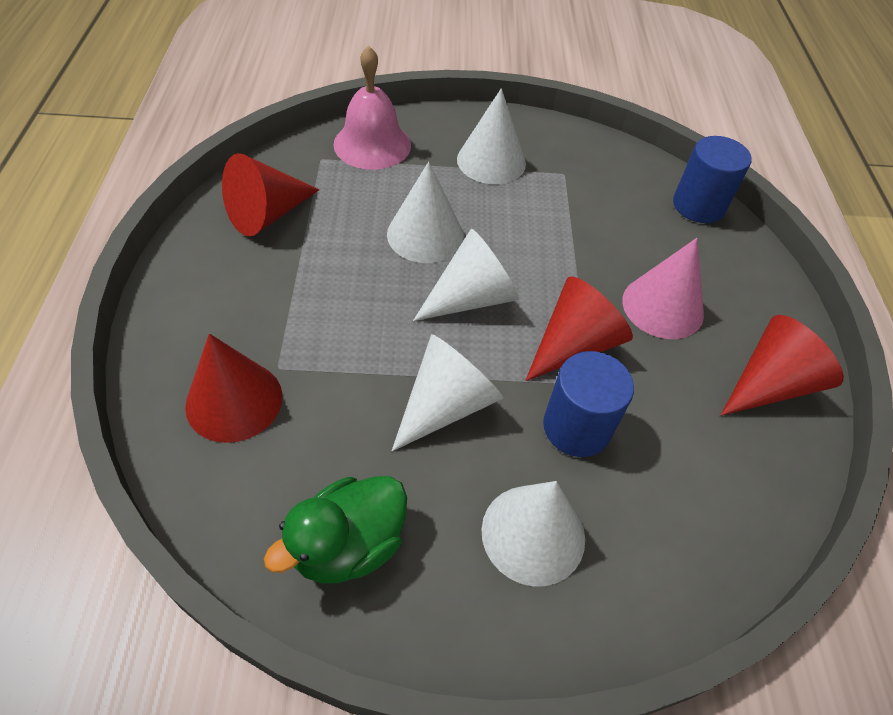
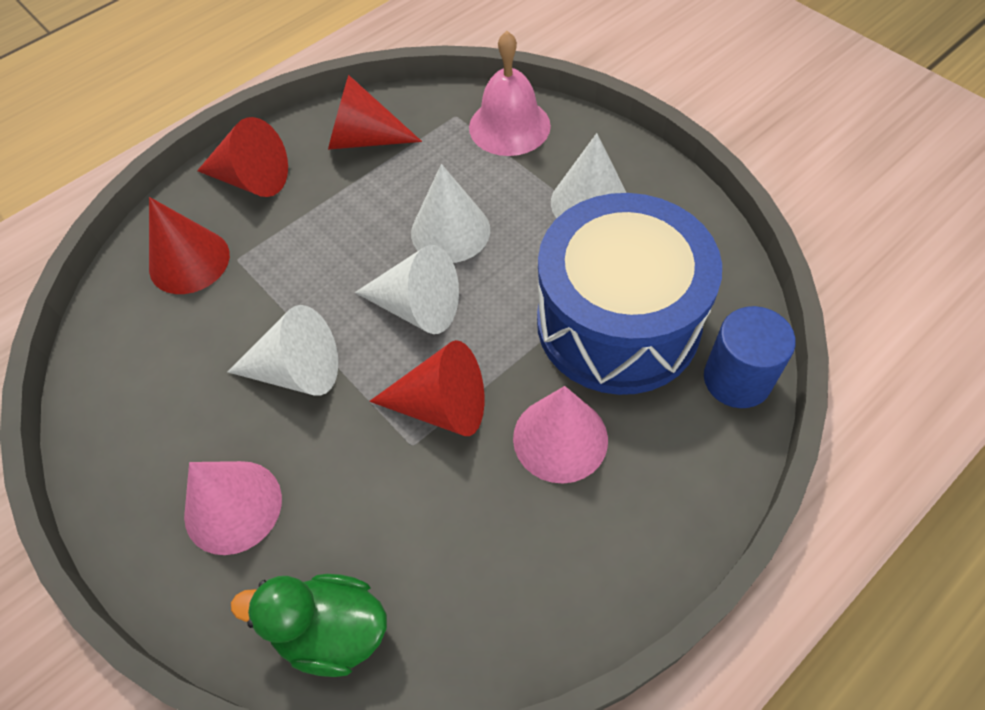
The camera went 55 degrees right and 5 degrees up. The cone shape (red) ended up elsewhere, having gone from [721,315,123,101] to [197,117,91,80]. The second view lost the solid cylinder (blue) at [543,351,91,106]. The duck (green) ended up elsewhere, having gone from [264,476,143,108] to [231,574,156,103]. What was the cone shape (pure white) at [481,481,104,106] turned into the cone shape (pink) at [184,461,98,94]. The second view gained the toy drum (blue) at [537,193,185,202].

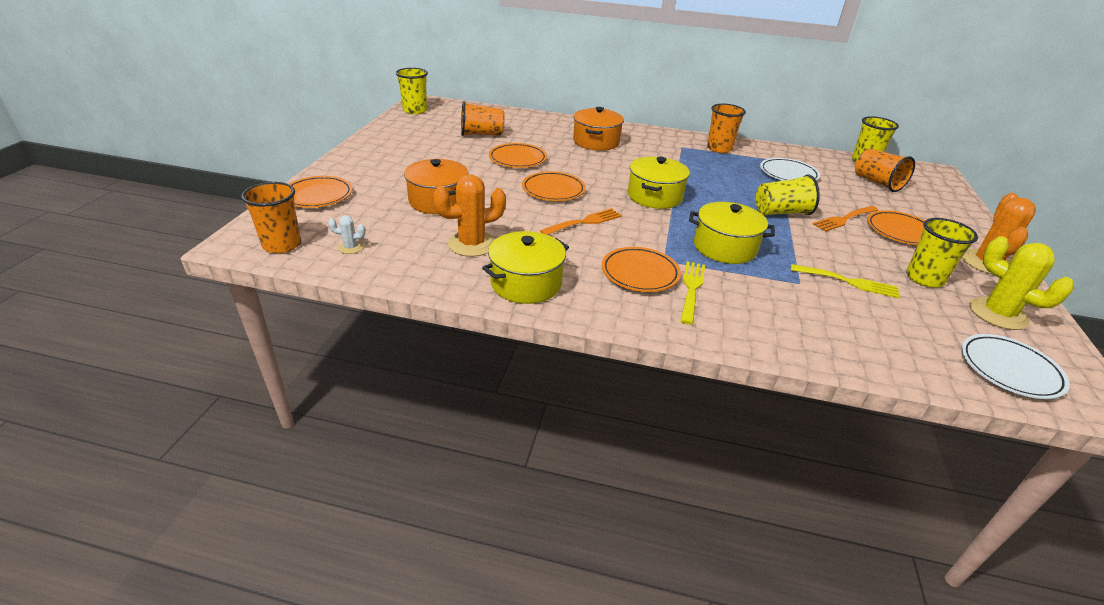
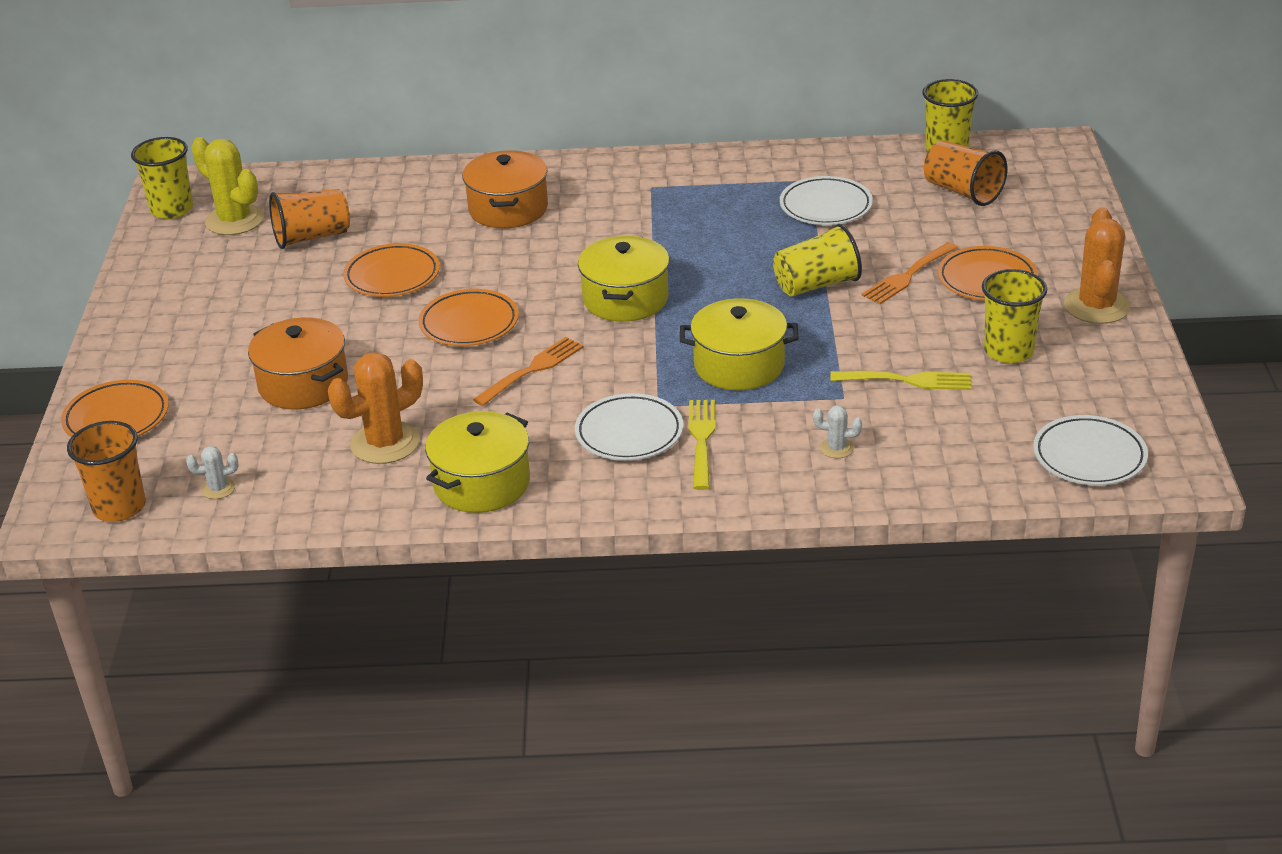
The camera went 10 degrees left and 0 degrees up. The second view lost the cup (orange-coloured) at [707,104,39,49]. The prickly plant (yellow) ended up elsewhere, having gone from [969,236,105,94] to [191,137,73,98]. What was the flat dish (orange-coloured) at [602,247,79,45] turned into the flat dish (pure white) at [575,393,108,68]. The second view gained the prickly plant (pure white) at [813,405,49,53].

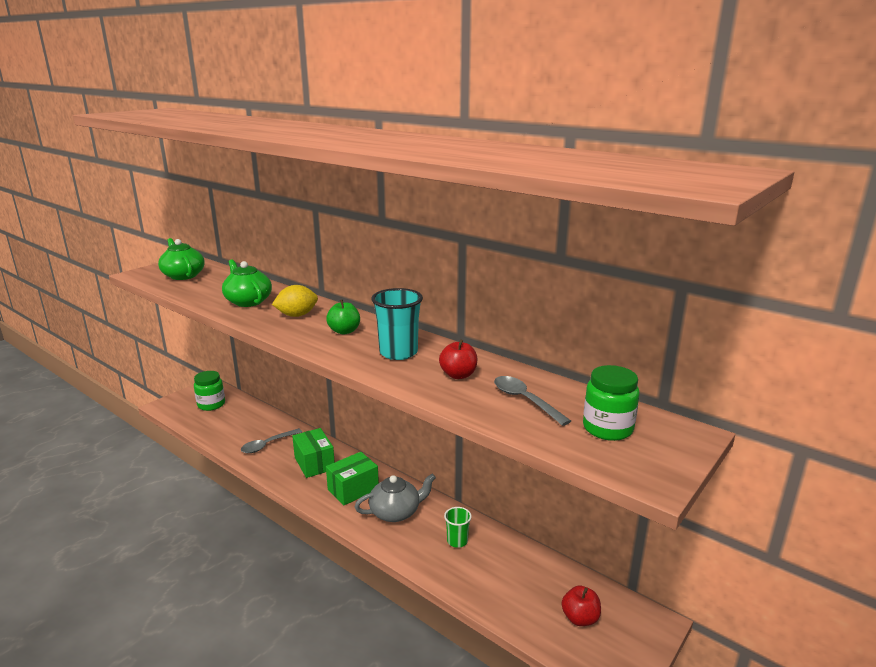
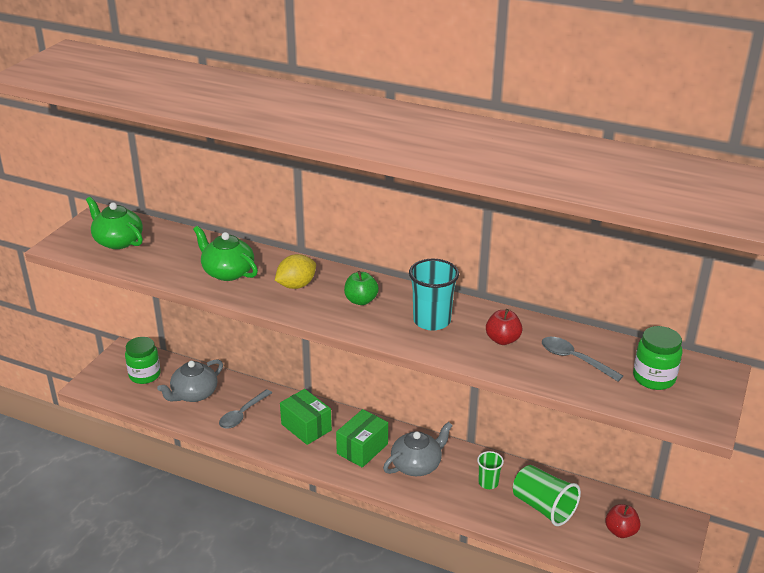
The camera went 15 degrees left and 10 degrees up. The second view gained the china teapot (ash-grey) at [157,359,66,43]. The second view gained the cup (green) at [513,465,68,61].

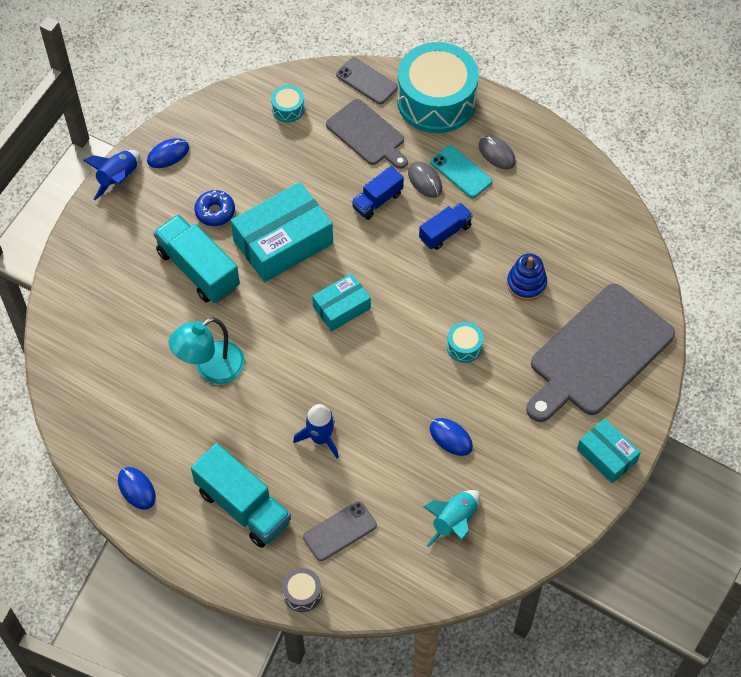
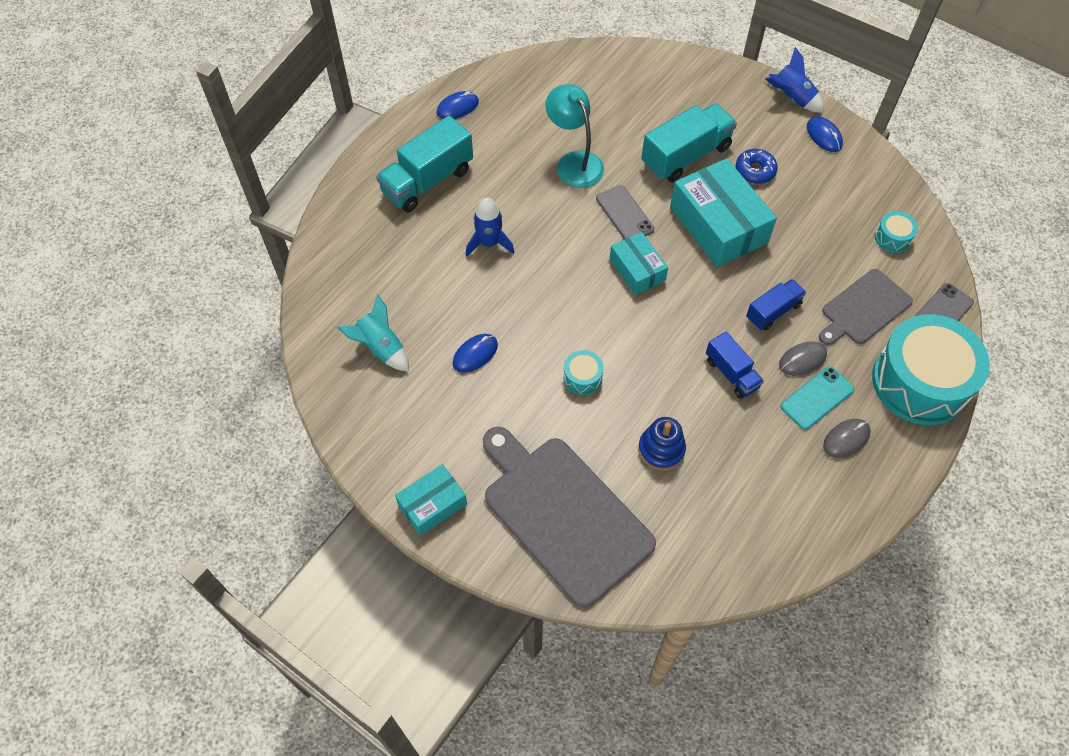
The camera went 95 degrees right and 0 degrees up. The toy truck (blue) at [352,166,52,54] ended up facing another way, 90 degrees clockwise from before. The mobile phone (ash-grey) ended up elsewhere, having gone from [303,501,74,60] to [596,185,58,54]. The second view lost the toy drum (ash-grey) at [282,568,40,44].

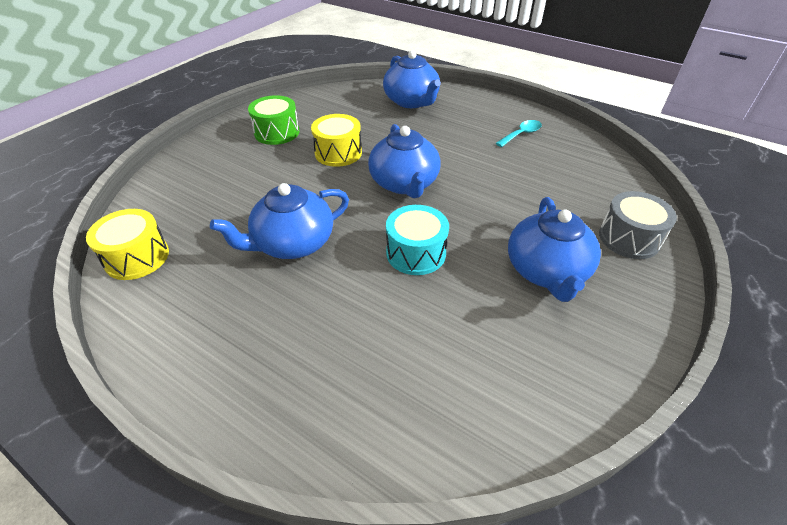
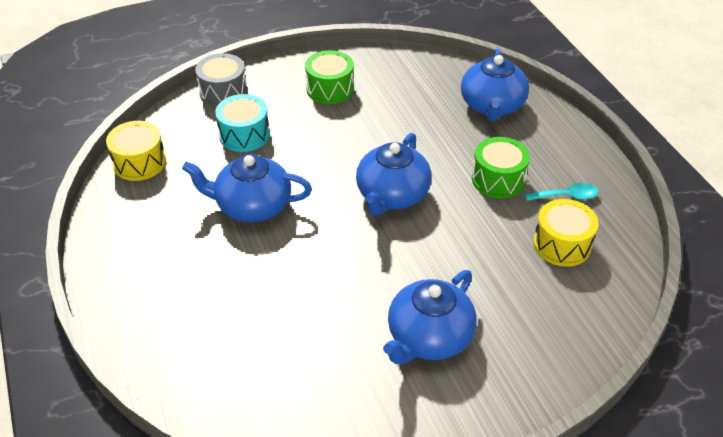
The camera went 35 degrees right and 0 degrees up. The toy drum (yellow) ended up elsewhere, having gone from [311,114,51,53] to [533,199,65,68]. The toy drum (ash-grey) ended up elsewhere, having gone from [599,191,78,68] to [195,53,52,54]. The toy drum (turquoise) ended up elsewhere, having gone from [386,205,63,70] to [215,94,55,58]. The second view gained the toy drum (green) at [472,137,58,62].

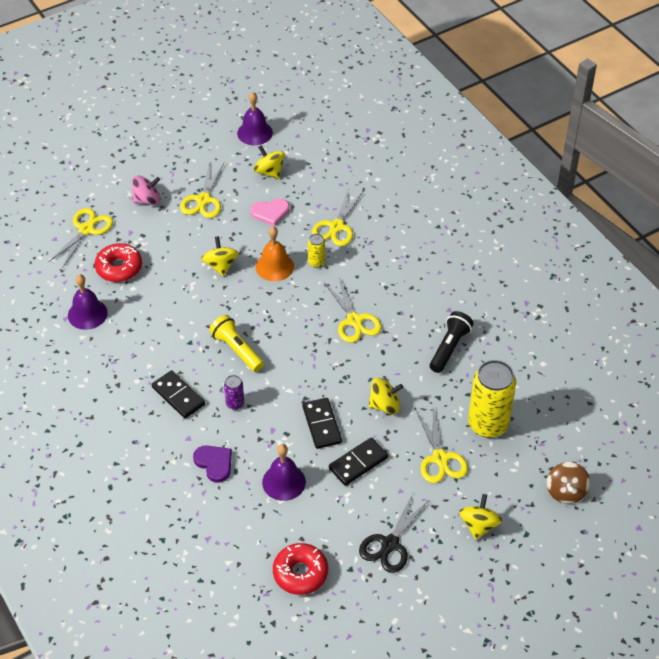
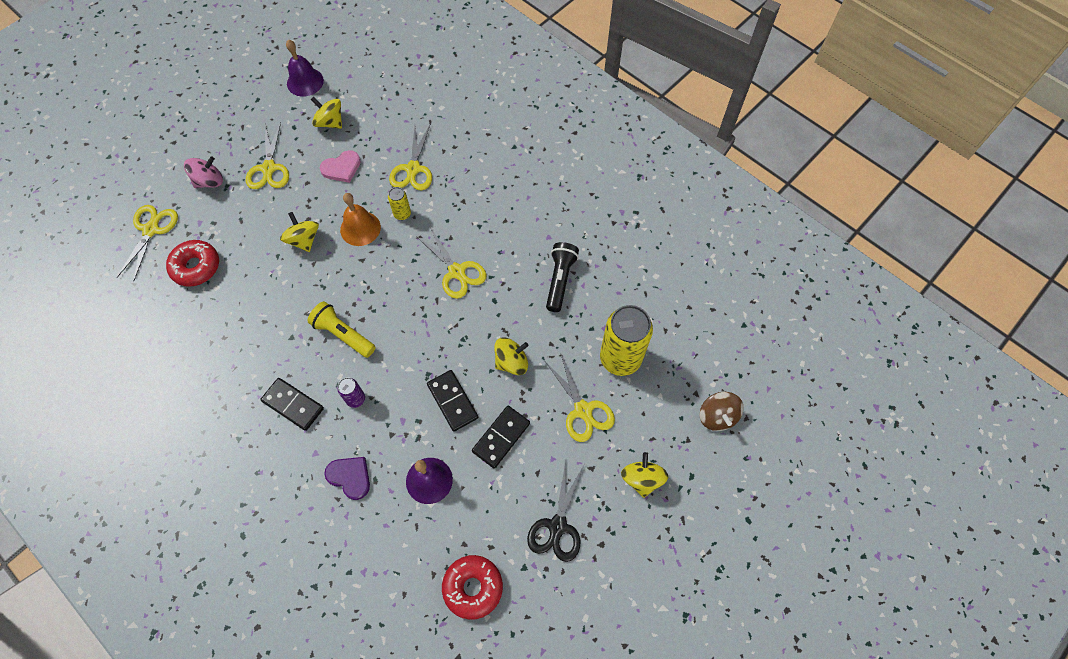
The camera went 15 degrees left and 15 degrees up. The second view lost the hand bell (purple) at [68,274,40,56].

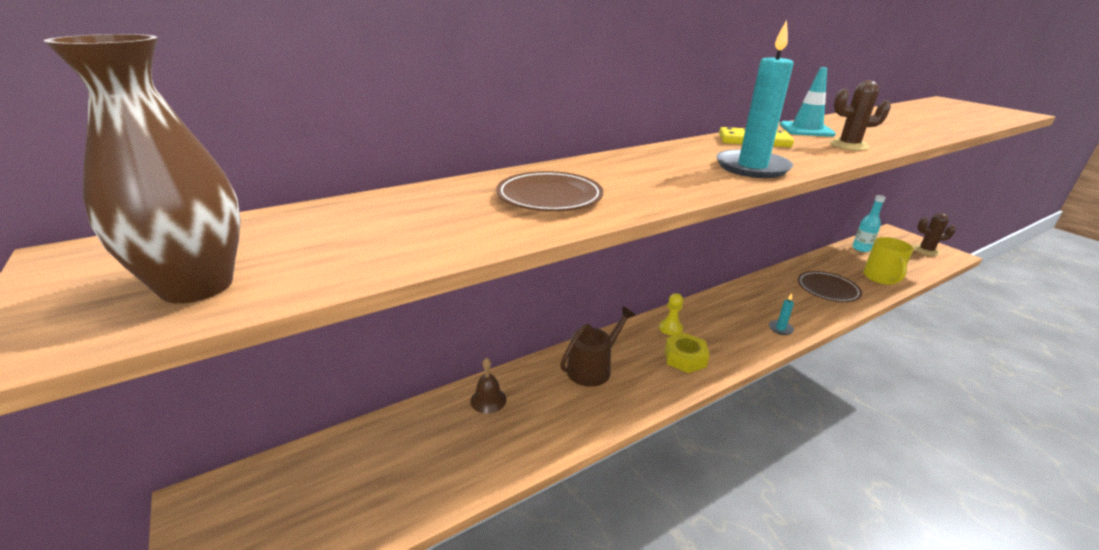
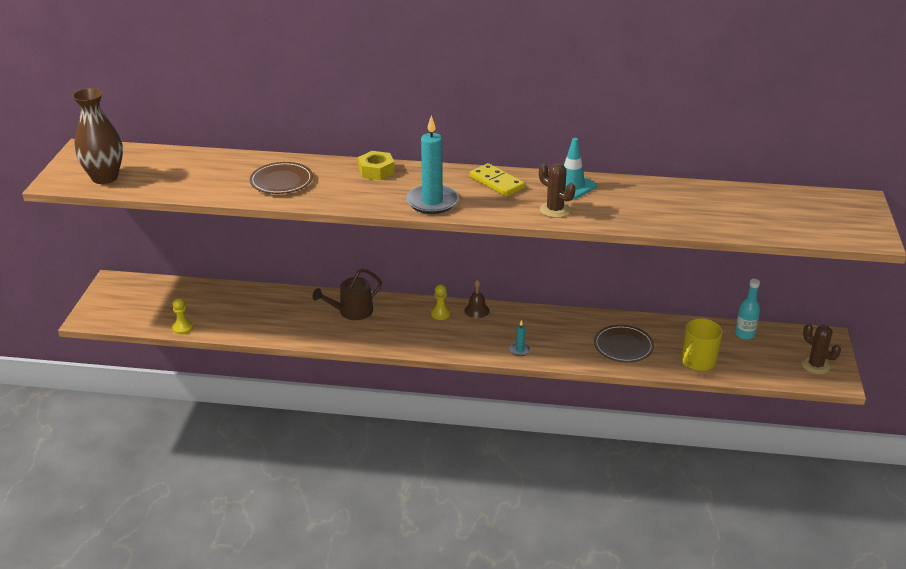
The camera went 40 degrees right and 5 degrees up. The sprinkling can (brown) at [560,306,76,81] ended up facing another way, 150 degrees clockwise from before. The hexagon nut (yellow) ended up elsewhere, having gone from [665,333,45,40] to [358,151,37,29]. The hand bell (brown) ended up elsewhere, having gone from [470,358,37,56] to [464,279,26,39]. The second view gained the game pawn (yellow) at [172,298,21,36].

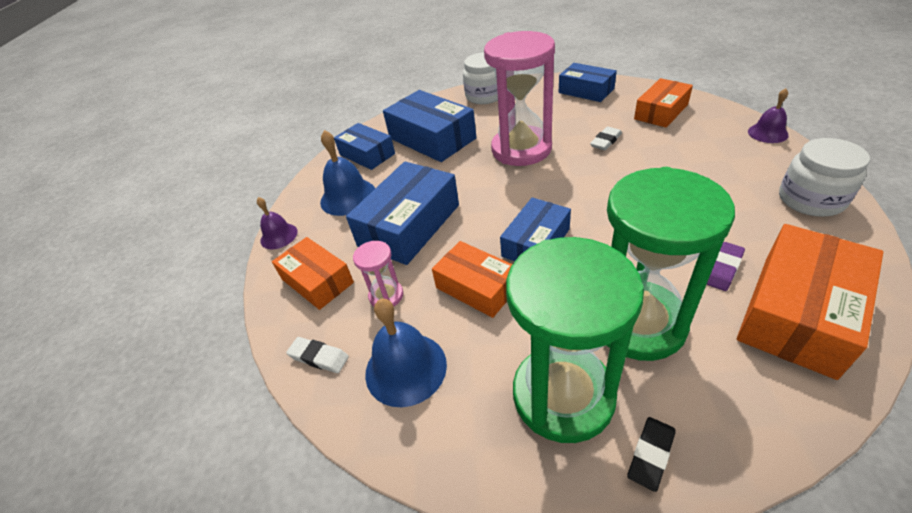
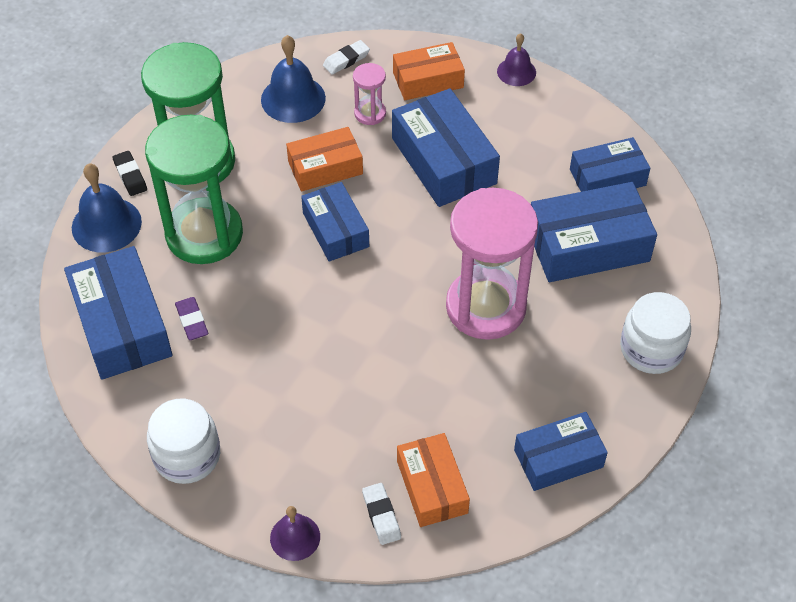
The camera went 115 degrees right and 10 degrees up. The pencil eraser (pure white) ended up elsewhere, having gone from [590,127,32,23] to [362,483,39,62]. The hand bell (blue) ended up elsewhere, having gone from [320,130,55,86] to [72,164,70,89]. What was the box (orange-coloured) at [737,224,146,156] turned into the box (blue) at [64,246,108,134].

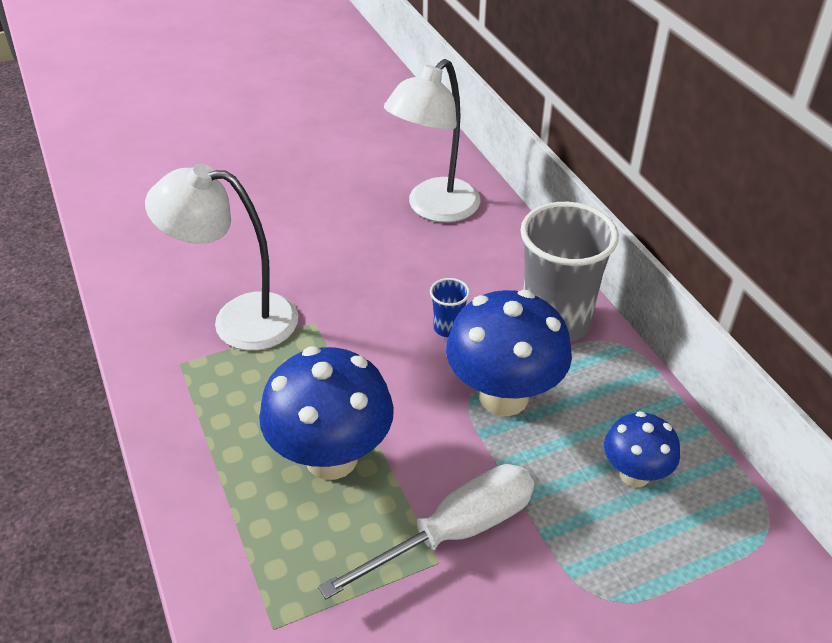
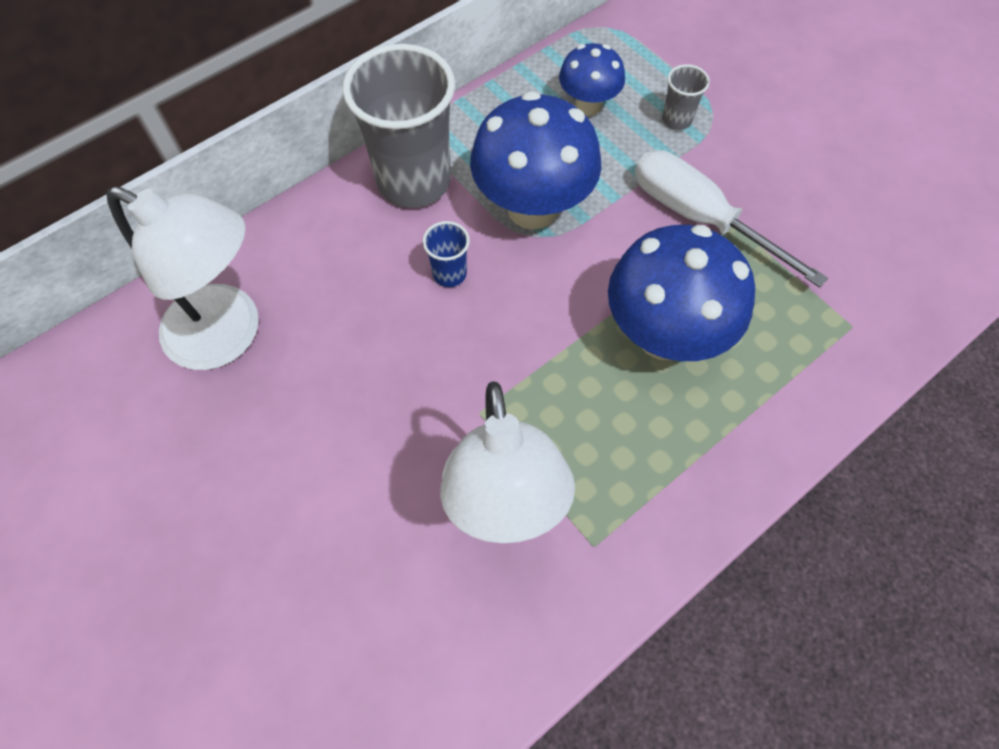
The camera went 105 degrees left and 20 degrees up. The second view gained the cup (ash-grey) at [662,64,48,66].

